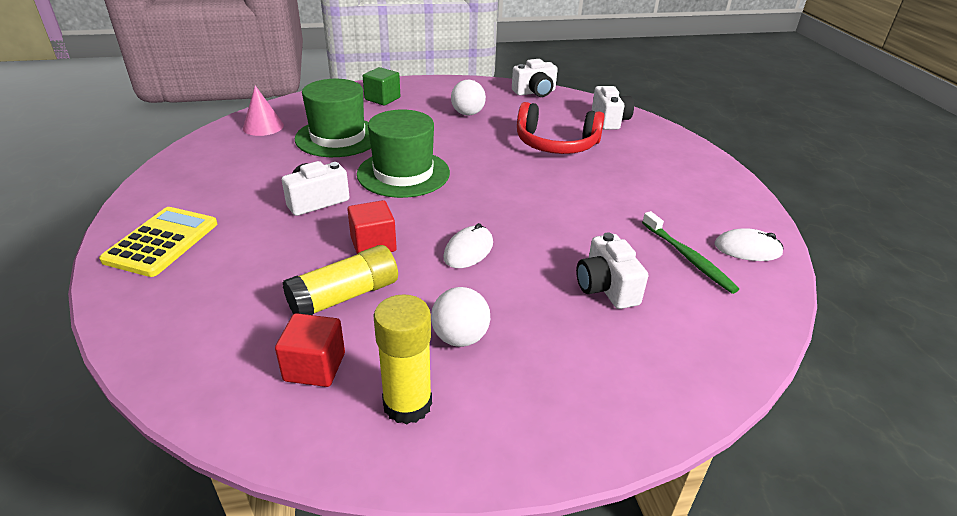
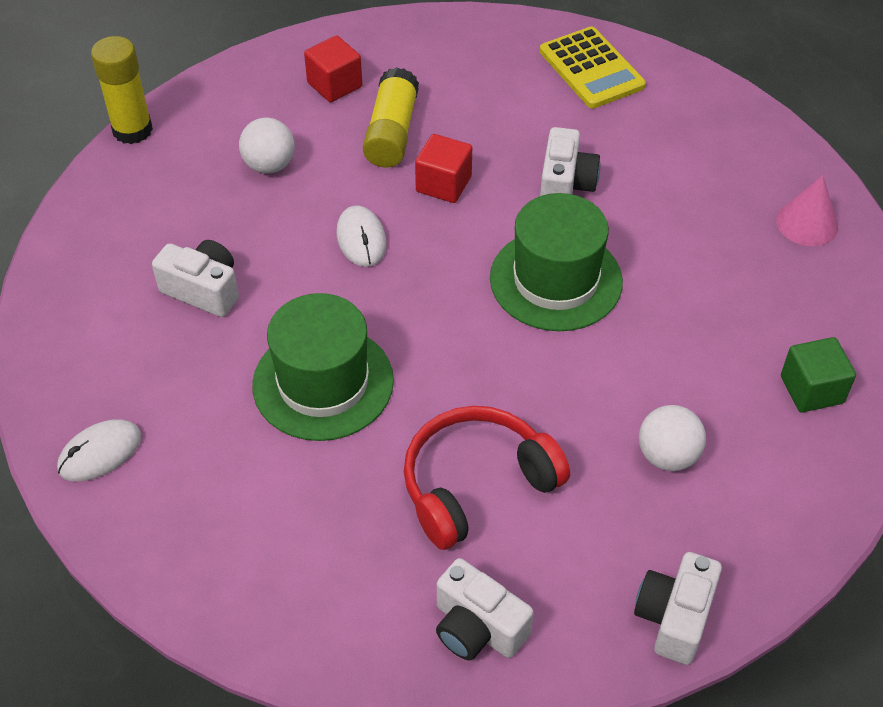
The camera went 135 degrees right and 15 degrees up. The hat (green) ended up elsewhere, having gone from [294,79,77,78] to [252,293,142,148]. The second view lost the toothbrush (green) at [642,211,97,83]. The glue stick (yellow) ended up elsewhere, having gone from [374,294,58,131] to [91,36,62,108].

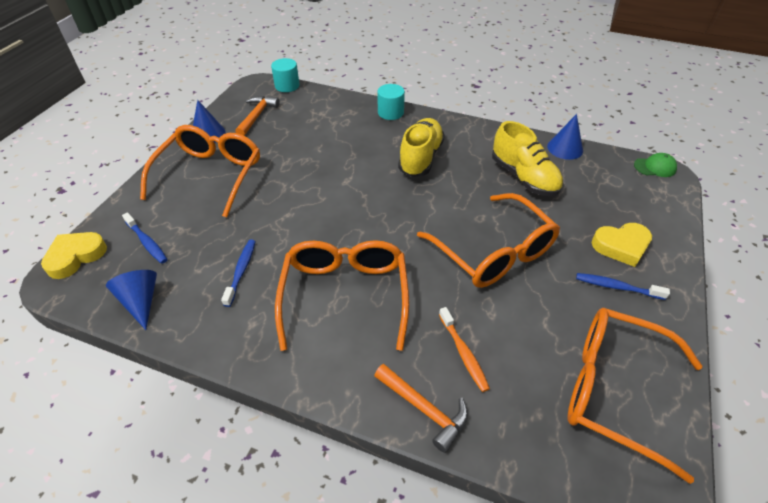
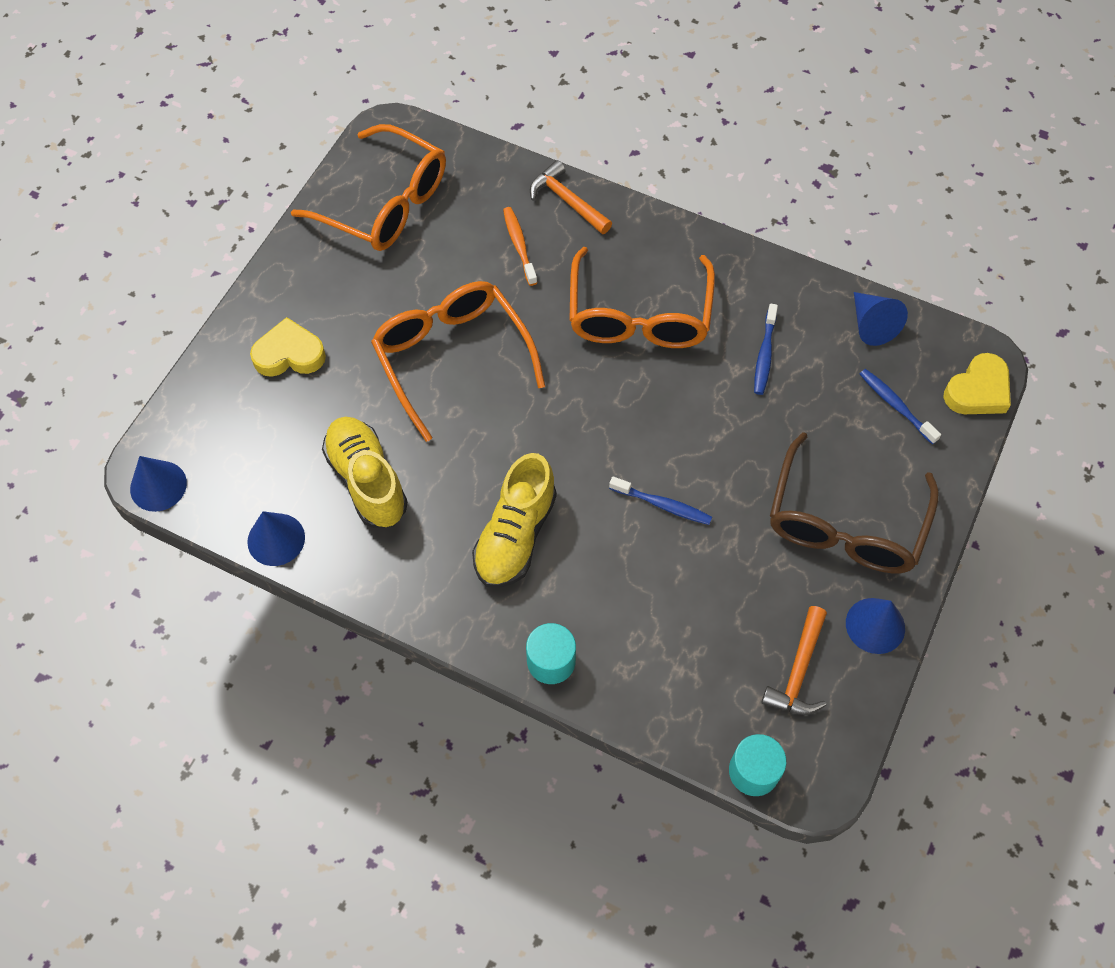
The camera went 175 degrees left and 15 degrees up. What was the eyeglasses (orange-coloured) at [140,125,120,92] turned into the eyeglasses (brown) at [770,432,169,141]. Where the cap (green) stood at [634,153,43,24], the cone shape (blue) came to stand at [130,456,57,56]. The toothbrush (blue) ended up elsewhere, having gone from [576,273,94,27] to [609,476,103,49].

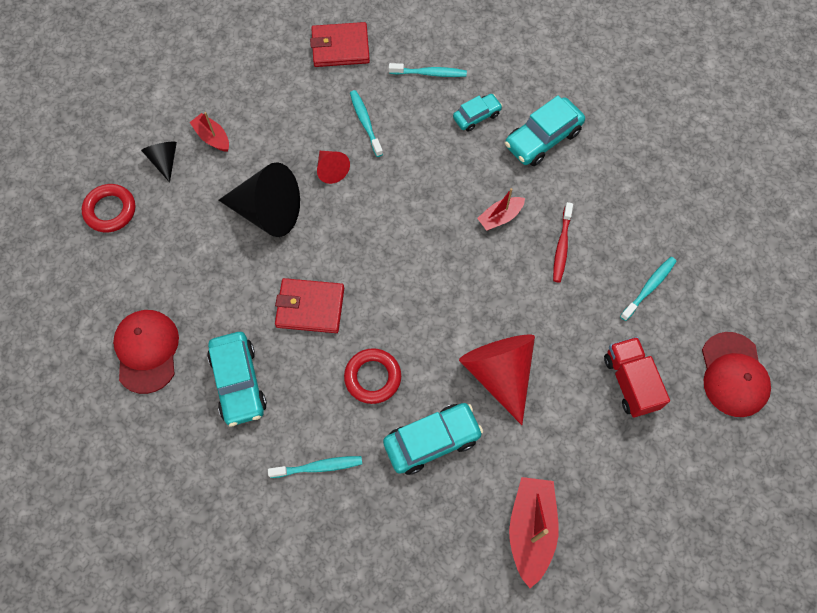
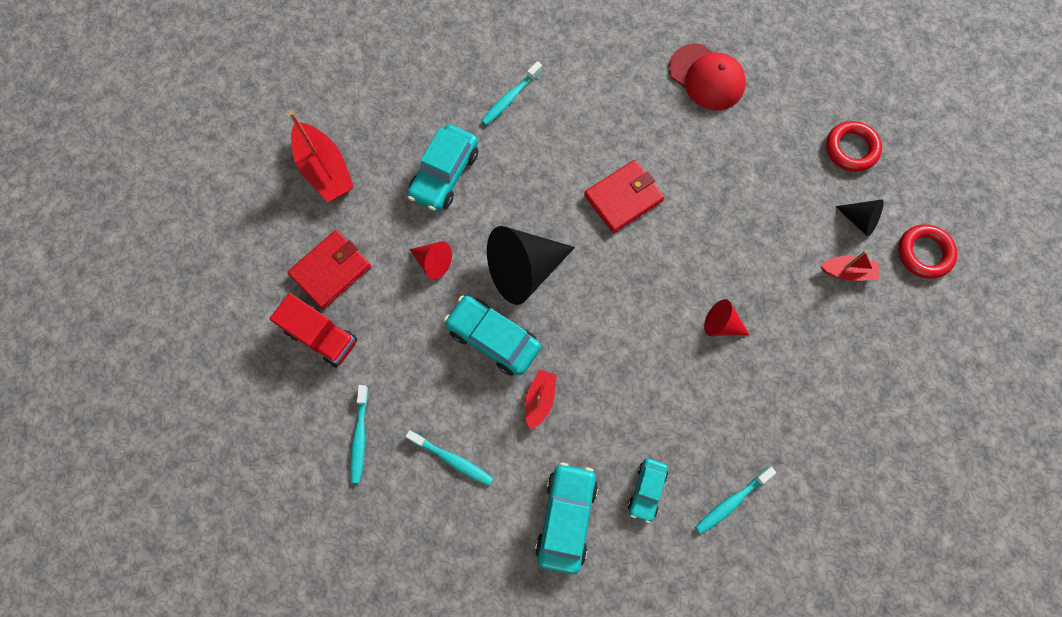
The camera went 140 degrees right and 5 degrees up. The card wallet (red) ended up elsewhere, having gone from [310,22,60,45] to [288,230,83,79]. The toothbrush (turquoise) ended up elsewhere, having gone from [350,90,33,67] to [405,430,88,56]. The cone shape (ebony) ended up elsewhere, having gone from [219,162,81,75] to [487,226,88,79]. The second view lost the toothbrush (red) at [553,202,20,80]. The car (turquoise) ended up elsewhere, having gone from [207,332,60,95] to [444,295,97,81]. The second view lost the cap (red) at [702,332,69,85]. The size of the cone shape (red) at [459,335,76,90] changed by a factor of 0.50. The ring (red) ended up elsewhere, having gone from [344,348,57,56] to [898,224,60,55].

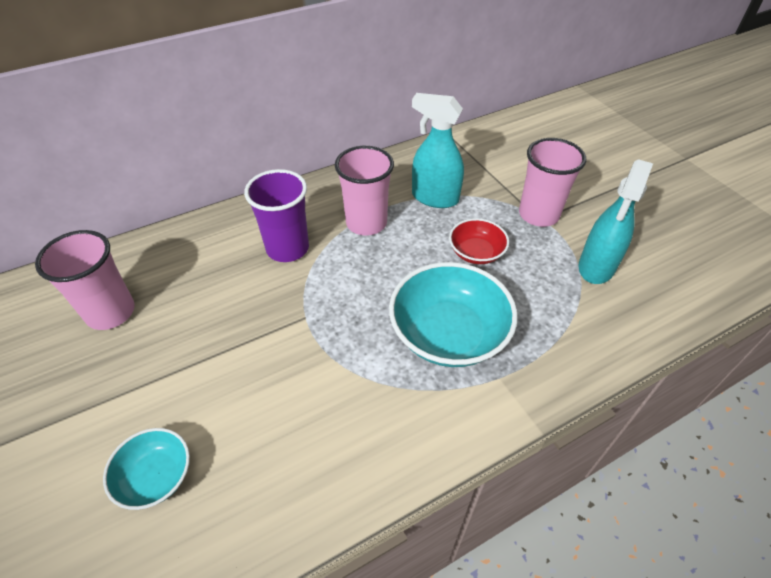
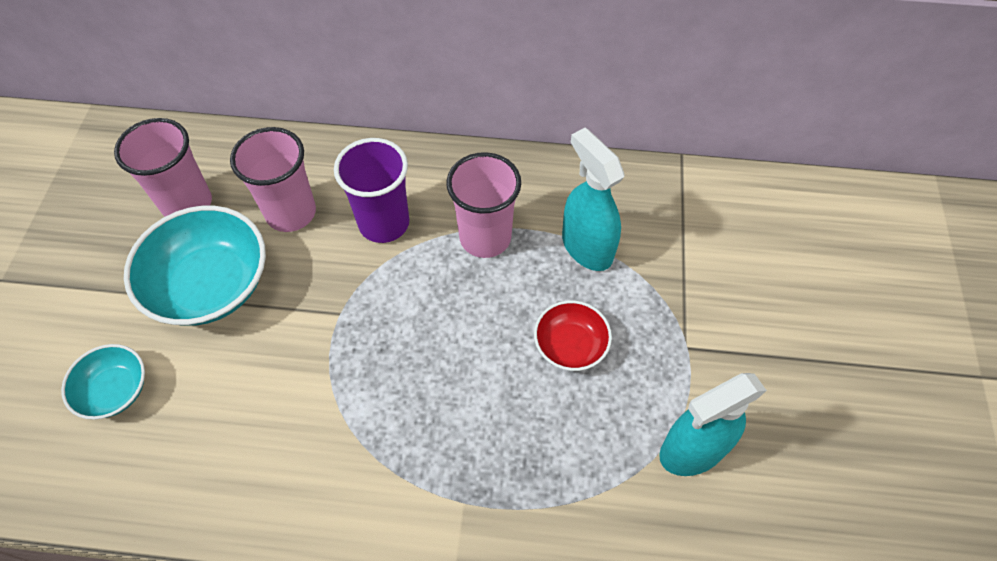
The camera went 35 degrees right and 10 degrees up. The cup (pink) ended up elsewhere, having gone from [519,138,67,89] to [230,127,86,105]. The serving bowl (turquoise) ended up elsewhere, having gone from [389,262,128,105] to [124,206,142,120].

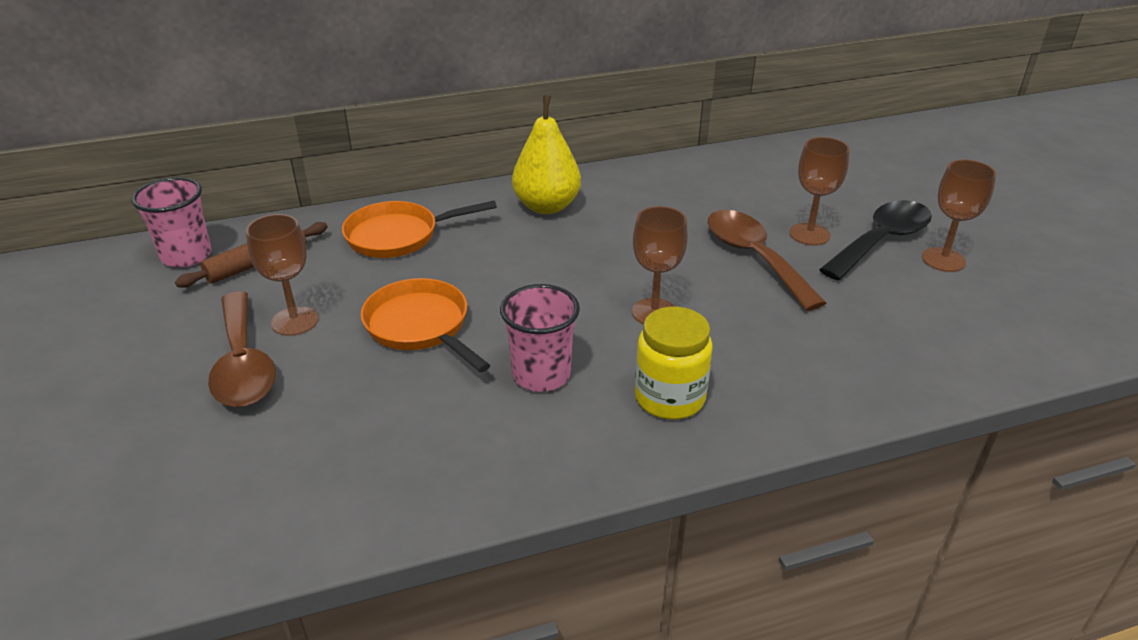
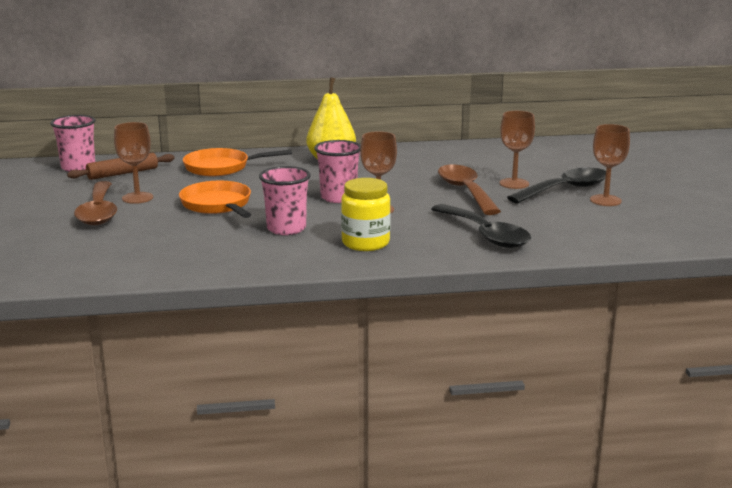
The camera went 10 degrees right and 15 degrees down. The second view gained the cup (pink) at [314,140,47,63]. The second view gained the tablespoon (ebony) at [431,204,100,44].

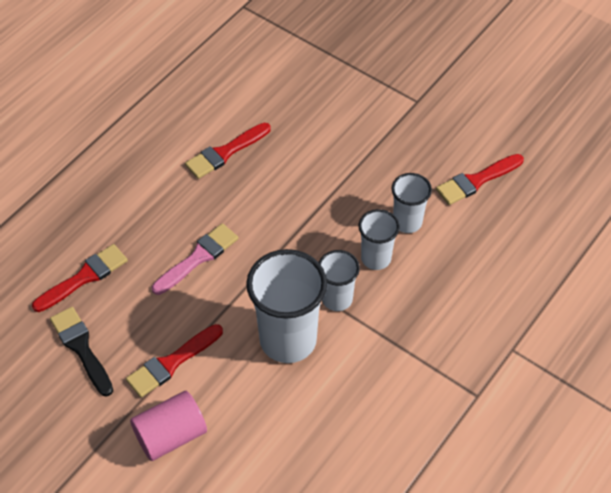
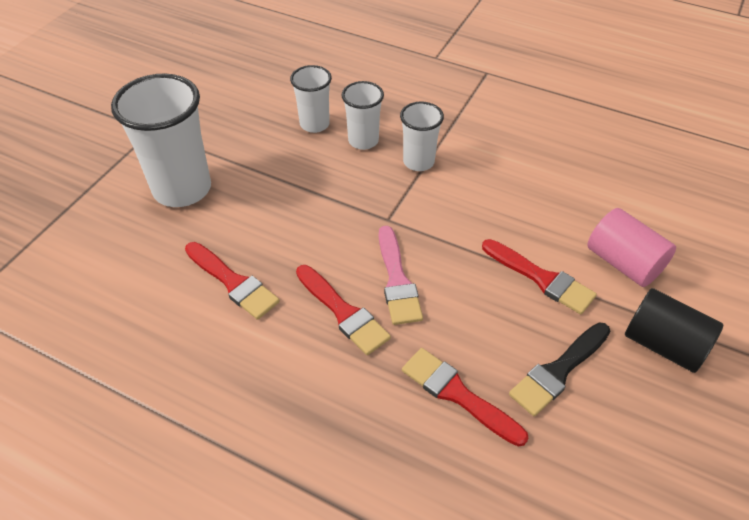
The camera went 100 degrees left and 5 degrees down. The paint brush (red) ended up elsewhere, having gone from [436,154,88,51] to [296,265,95,90]. The paint brush (pink) at [152,223,86,72] ended up facing another way, 135 degrees counterclockwise from before. The cup (pure white) ended up elsewhere, having gone from [246,249,81,114] to [111,74,100,133]. The second view gained the solid cylinder (ebony) at [625,288,99,85].

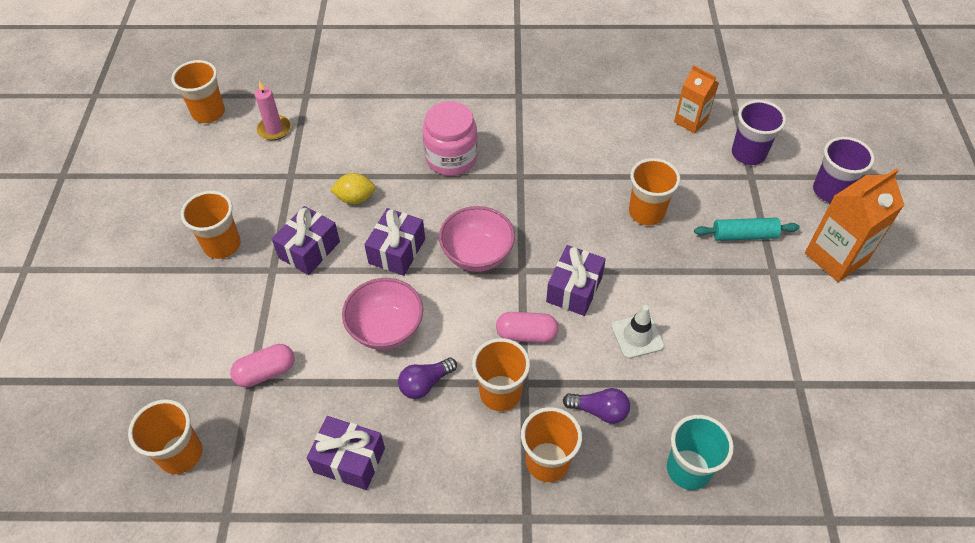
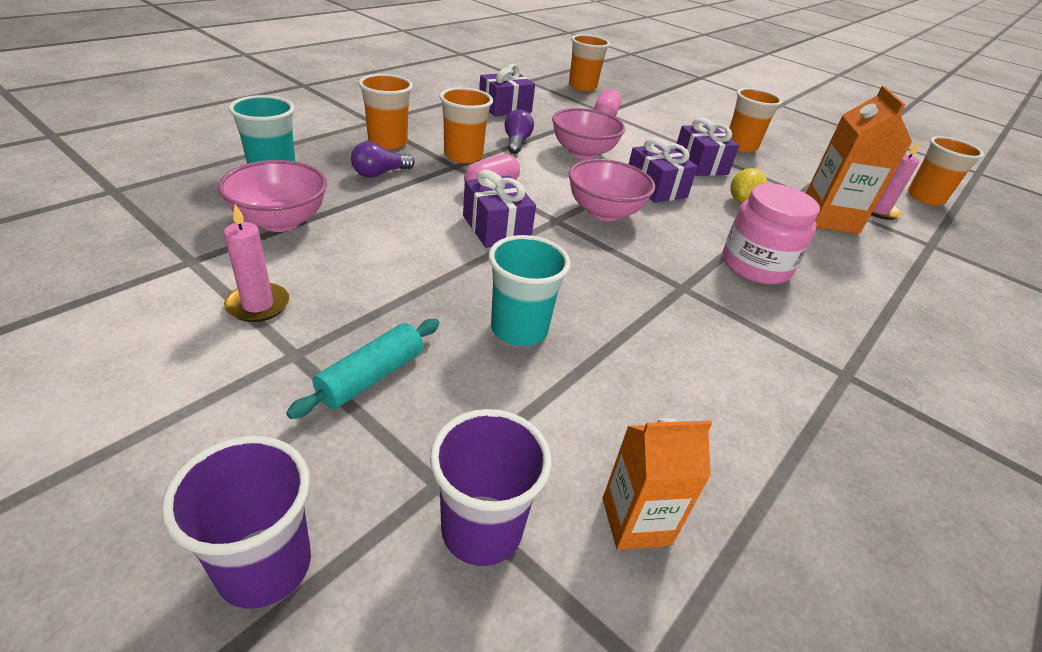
The camera went 125 degrees right and 15 degrees down. What was the cup (orange-coloured) at [629,158,51,67] turned into the cup (turquoise) at [488,235,83,111]. The carton (orange-coloured) ended up elsewhere, having gone from [805,169,99,113] to [806,86,106,148]. The second view lost the traffic cone (pure white) at [611,305,54,54]. The second view gained the serving bowl (pink) at [218,160,109,72]. The second view gained the wax candle (pink) at [224,204,65,118].

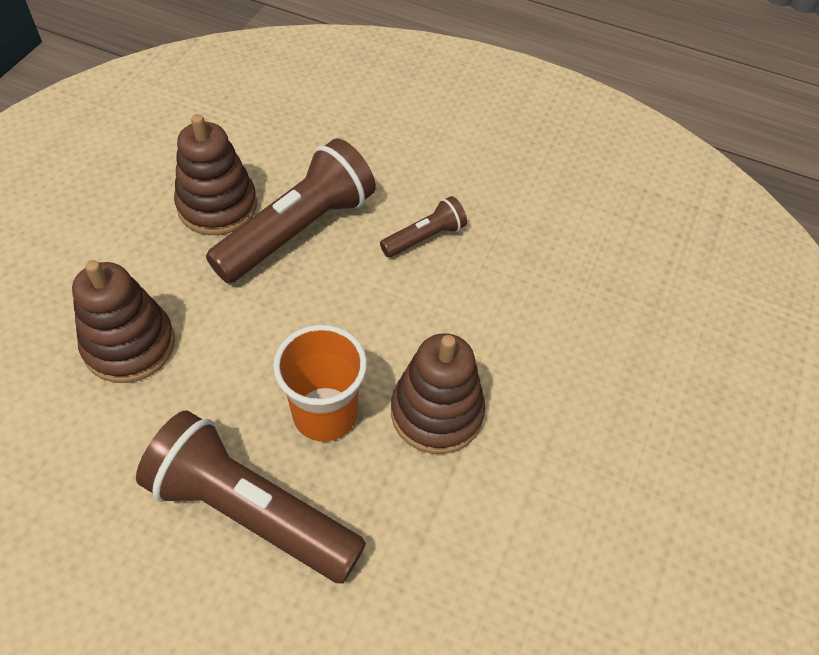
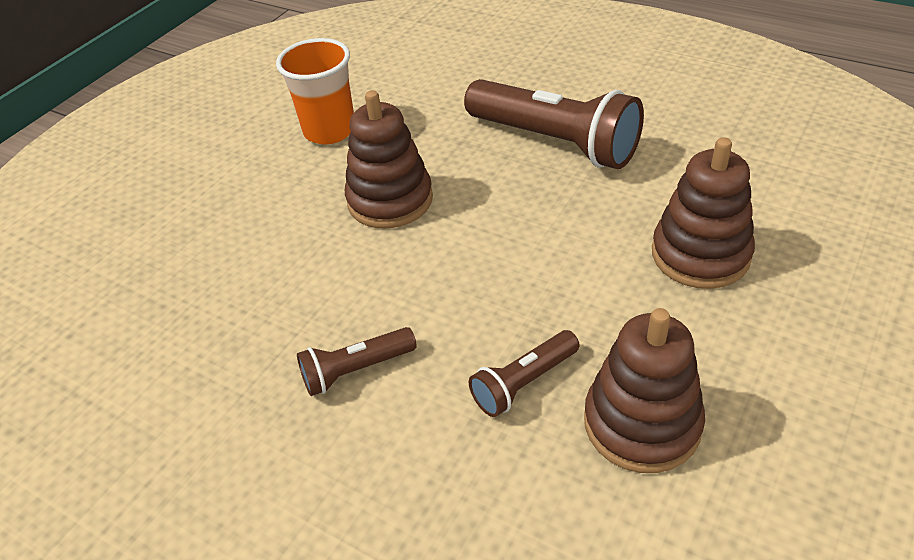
The camera went 165 degrees left and 10 degrees down. The size of the pocket torch (brown) at [206,138,170,146] changed by a factor of 0.50. The cup (orange-coloured) ended up elsewhere, having gone from [273,325,94,117] to [276,38,78,106].

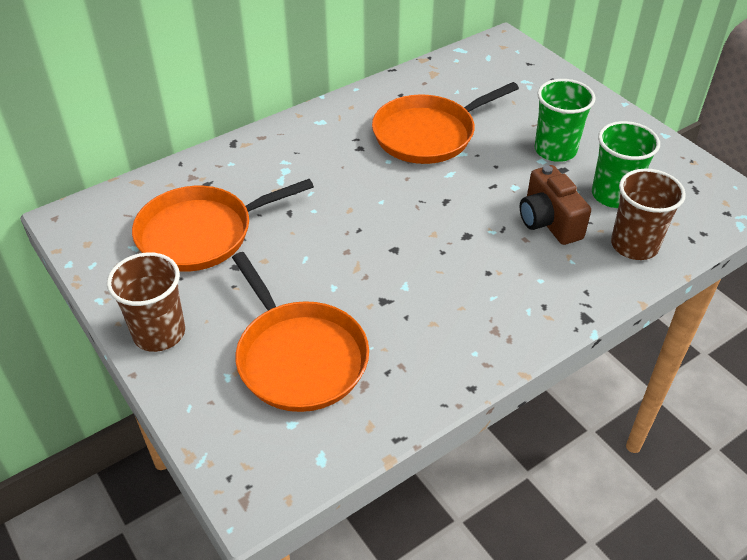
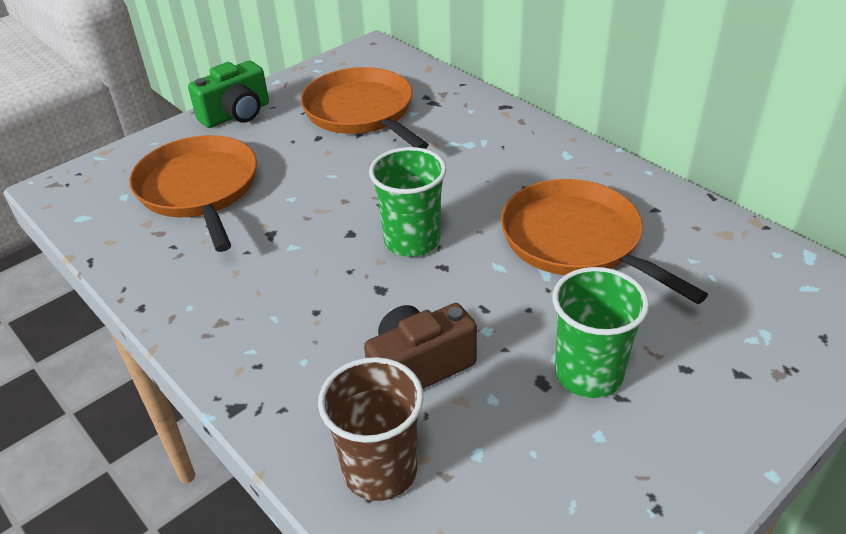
The camera went 85 degrees right and 5 degrees down. The cup (green) ended up elsewhere, having gone from [592,121,68,87] to [369,147,78,110]. Where the cup (brown) stood at [107,252,78,100], the camera (green) came to stand at [188,60,81,68]. The frying pan (orange-coloured) at [232,252,137,160] ended up facing another way, 105 degrees clockwise from before.

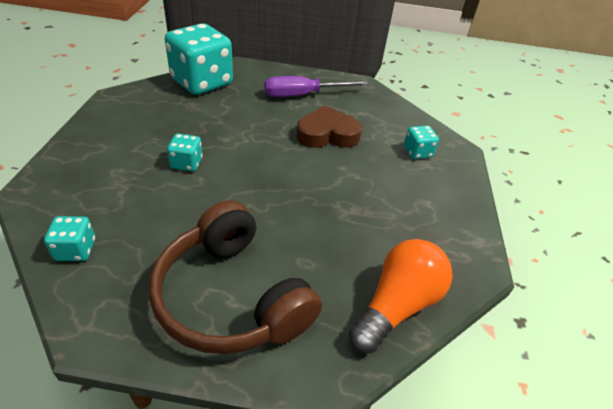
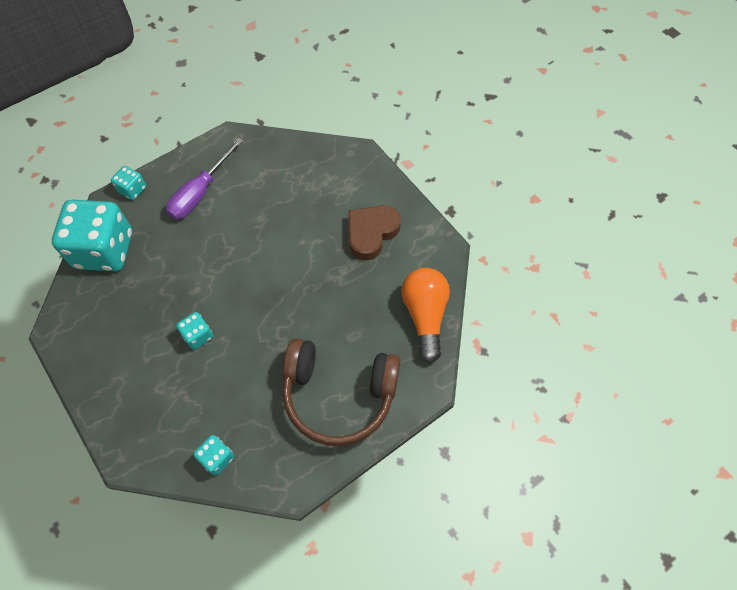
The camera went 40 degrees left and 20 degrees up. The heart shape (brown) ended up elsewhere, having gone from [296,106,66,42] to [348,205,53,55]. The dice (turquoise) ended up elsewhere, having gone from [404,126,35,33] to [111,166,35,34].

